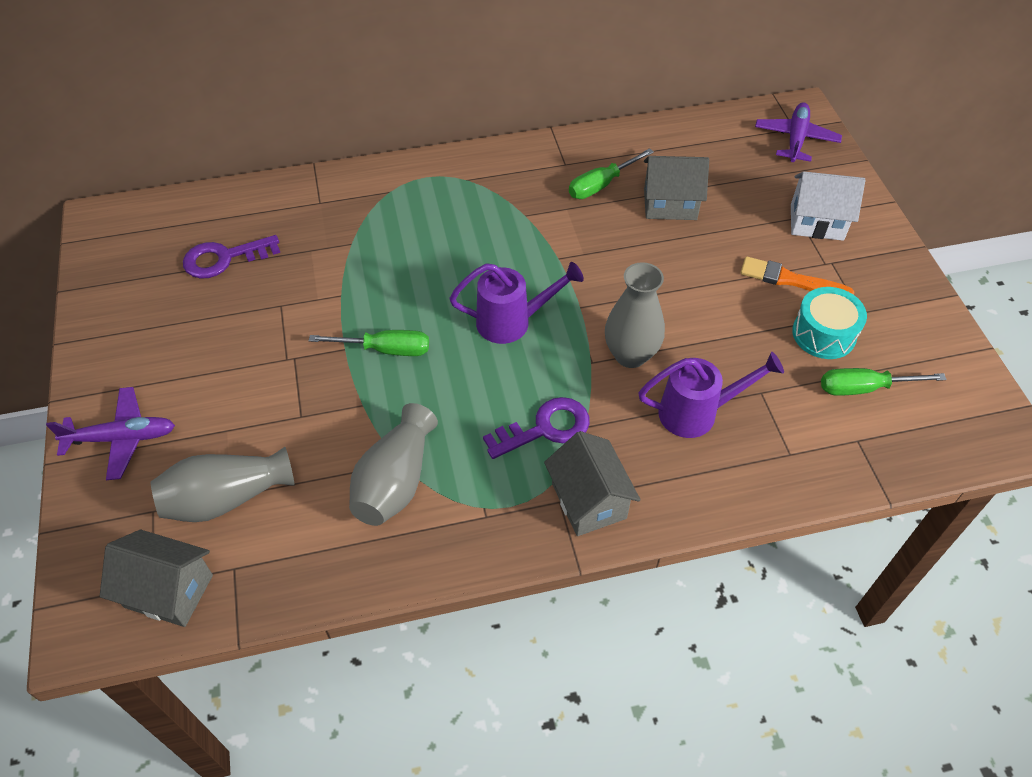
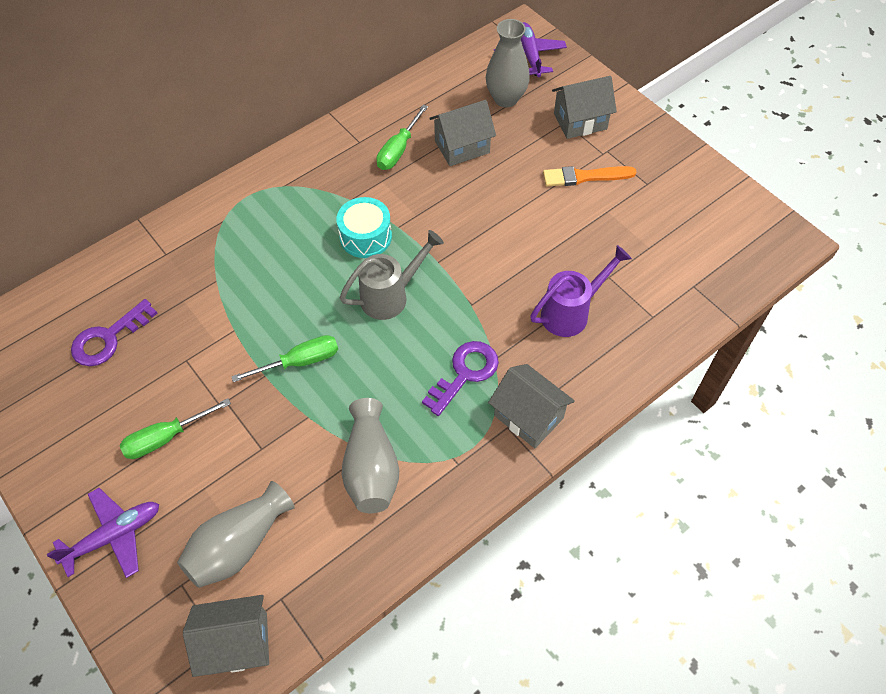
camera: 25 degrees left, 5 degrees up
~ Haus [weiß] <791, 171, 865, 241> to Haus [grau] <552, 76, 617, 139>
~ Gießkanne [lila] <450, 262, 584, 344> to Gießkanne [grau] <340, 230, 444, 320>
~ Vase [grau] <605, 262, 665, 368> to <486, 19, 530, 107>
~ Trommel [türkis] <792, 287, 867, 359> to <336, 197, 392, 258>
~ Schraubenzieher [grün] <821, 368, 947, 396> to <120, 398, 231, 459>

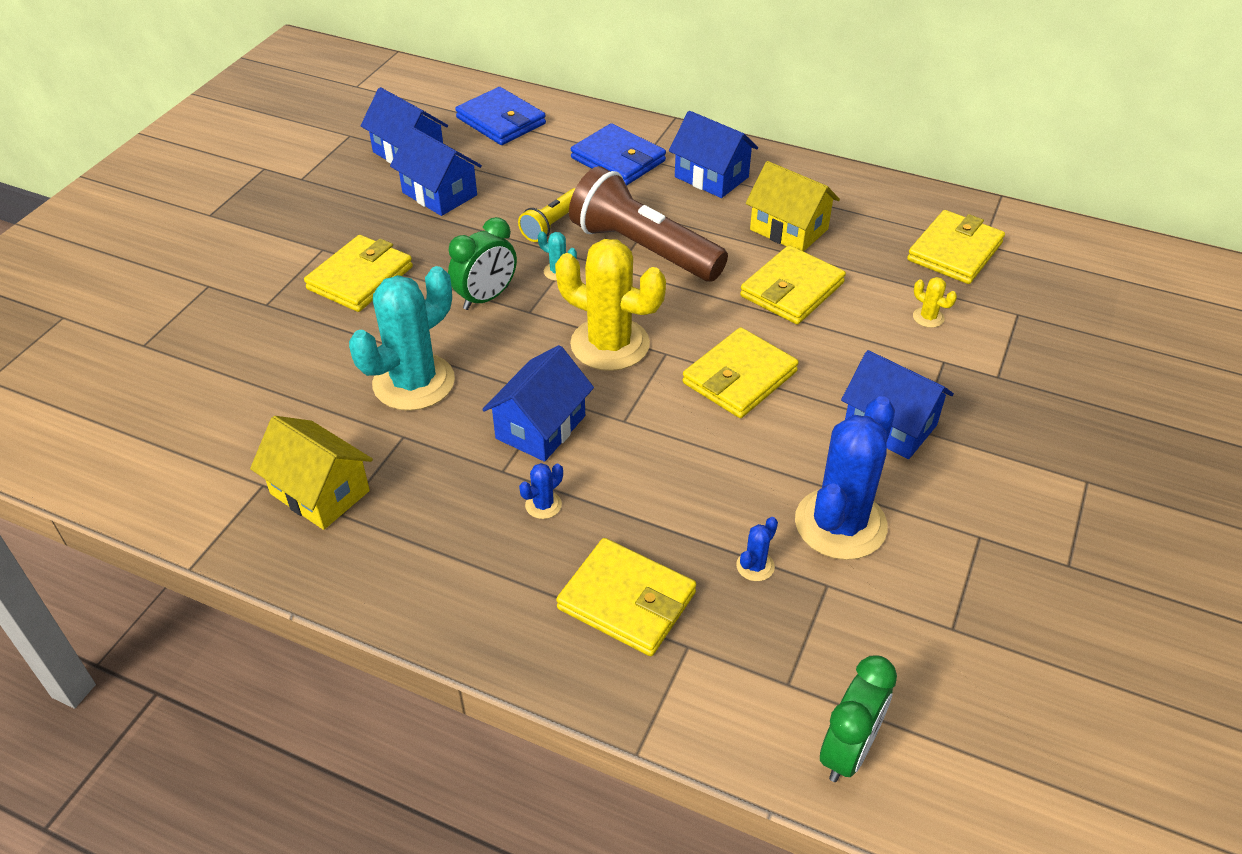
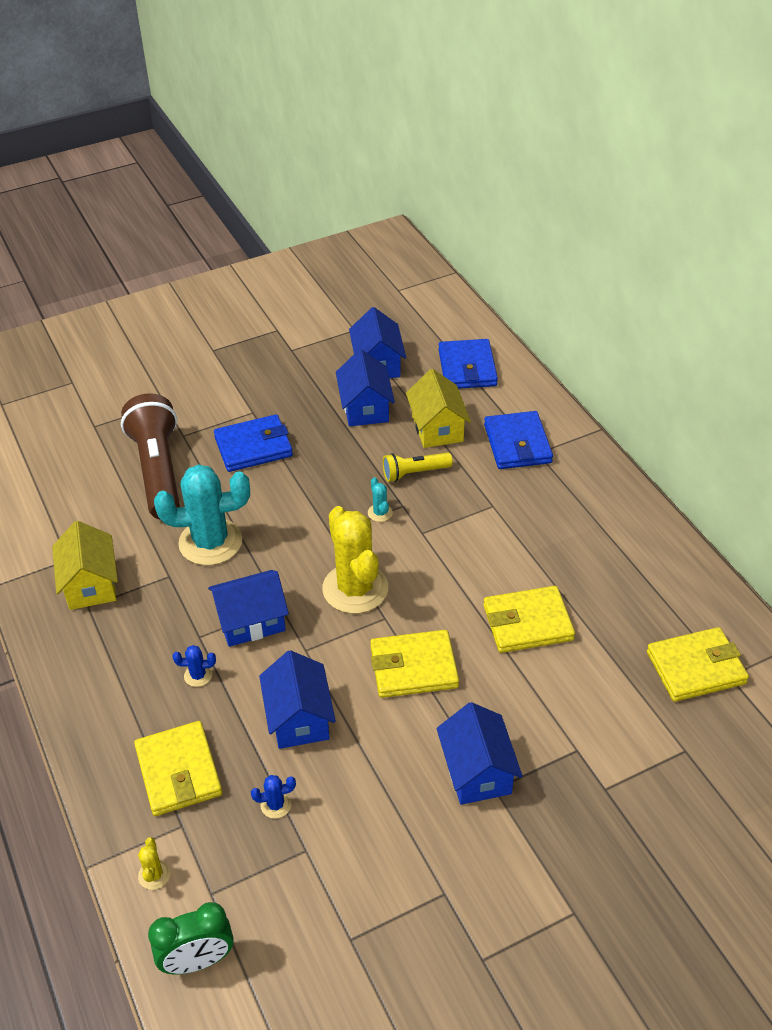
camera: 40 degrees right, 0 degrees up
~ Haus [blau] <669, 111, 758, 198> to <259, 650, 336, 749>
~ Haus [gelb] <746, 161, 840, 252> to <406, 369, 471, 448>
~ Taschenlampe [braun] <569, 166, 728, 282> to <121, 393, 180, 519>
- Wecker [grün] <448, 217, 517, 310>
~ Geldbörse [gelb] <304, 235, 413, 312> to Geldbörse [blau] <214, 414, 293, 472>
~ Kaktus [gelb] <913, 277, 957, 328> to <138, 837, 170, 890>
- Kaktus [blau] <795, 396, 895, 560>

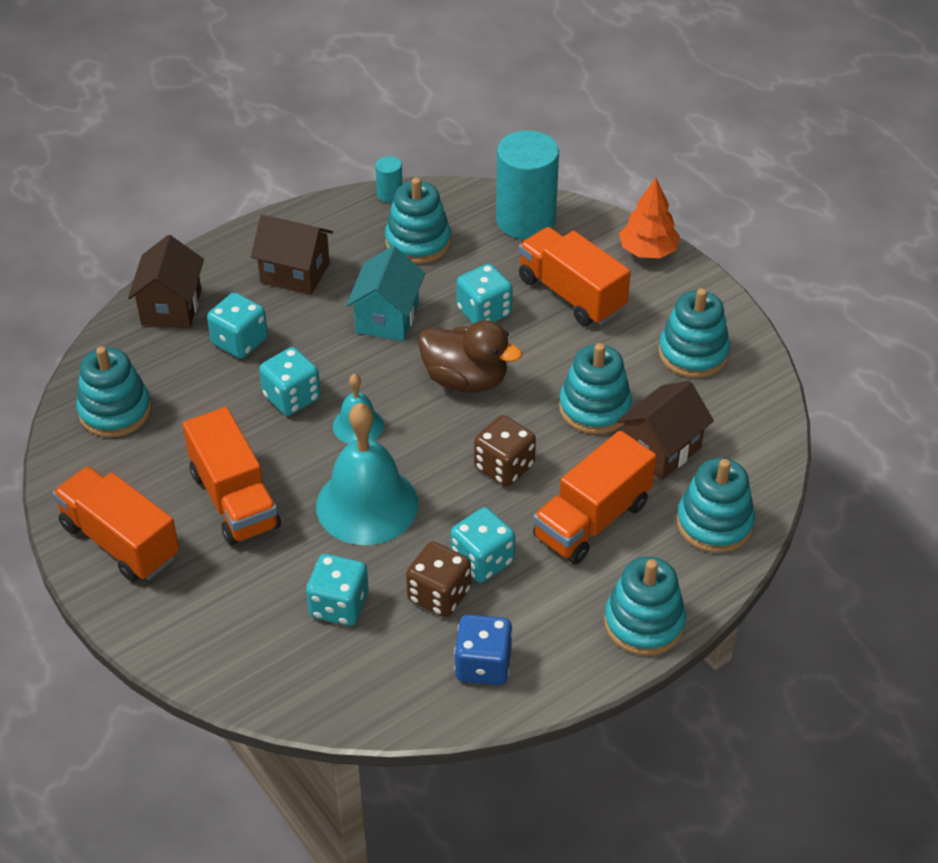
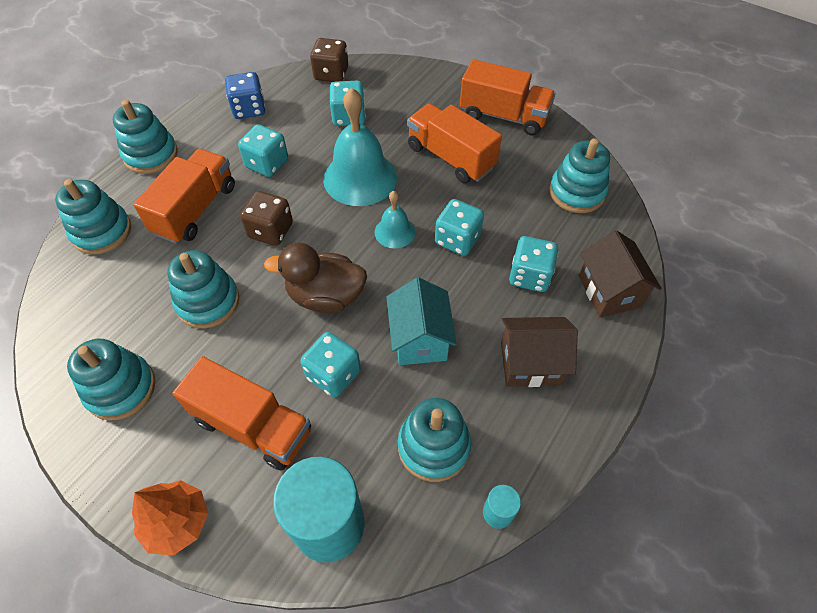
camera: 160 degrees right, 10 degrees up
- Haus [braun] <617, 381, 714, 480>
~ Spielwürfel [braun] <406, 542, 471, 617> to <310, 38, 348, 82>

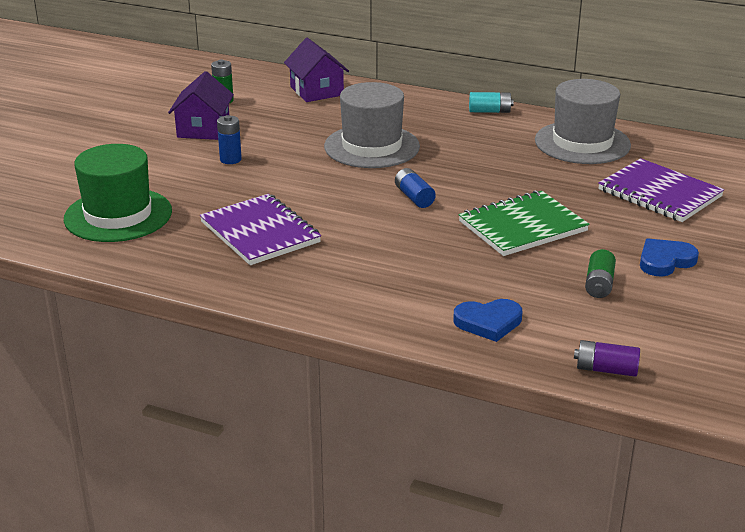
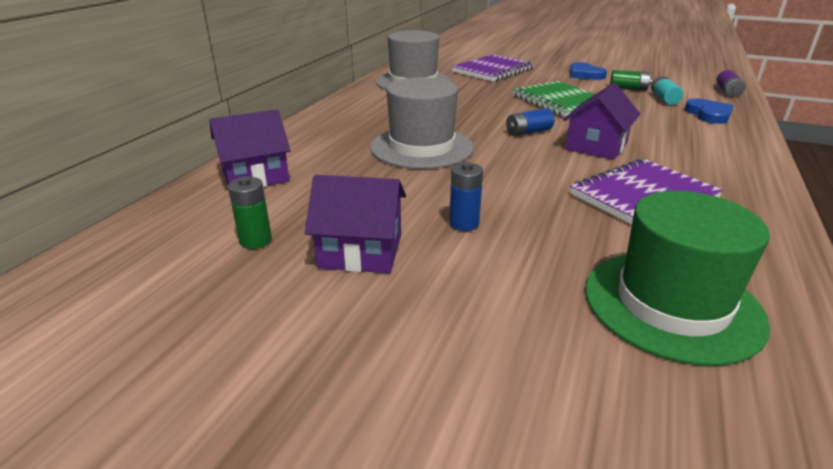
camera: 90 degrees left, 0 degrees up
~ Batterie [türkis] <469, 92, 514, 113> to <651, 76, 683, 105>
+ Haus [lila] <563, 83, 640, 160>

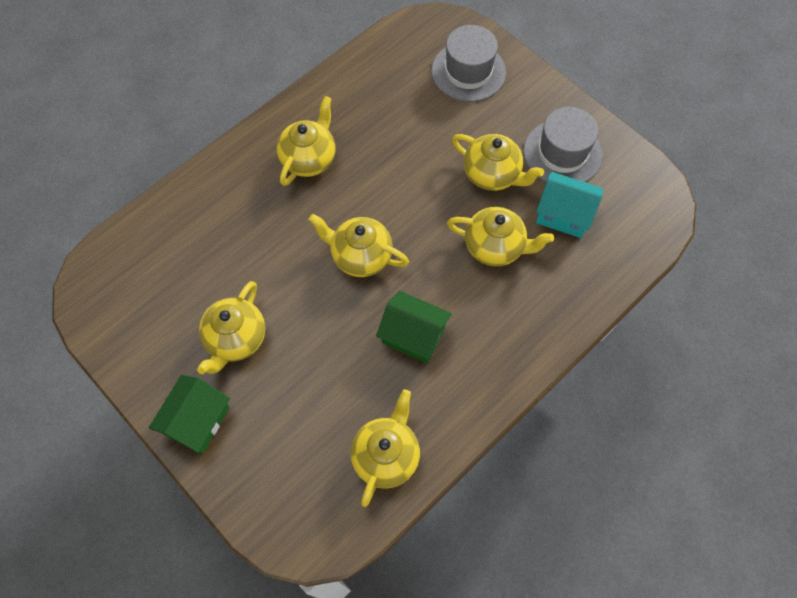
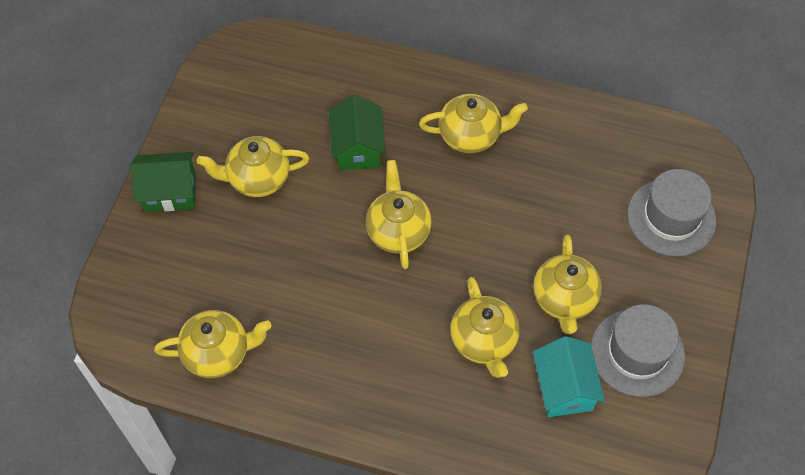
camera: 60 degrees right, 5 degrees down
~ Haus [grün] <376, 291, 452, 364> to <329, 94, 386, 170>

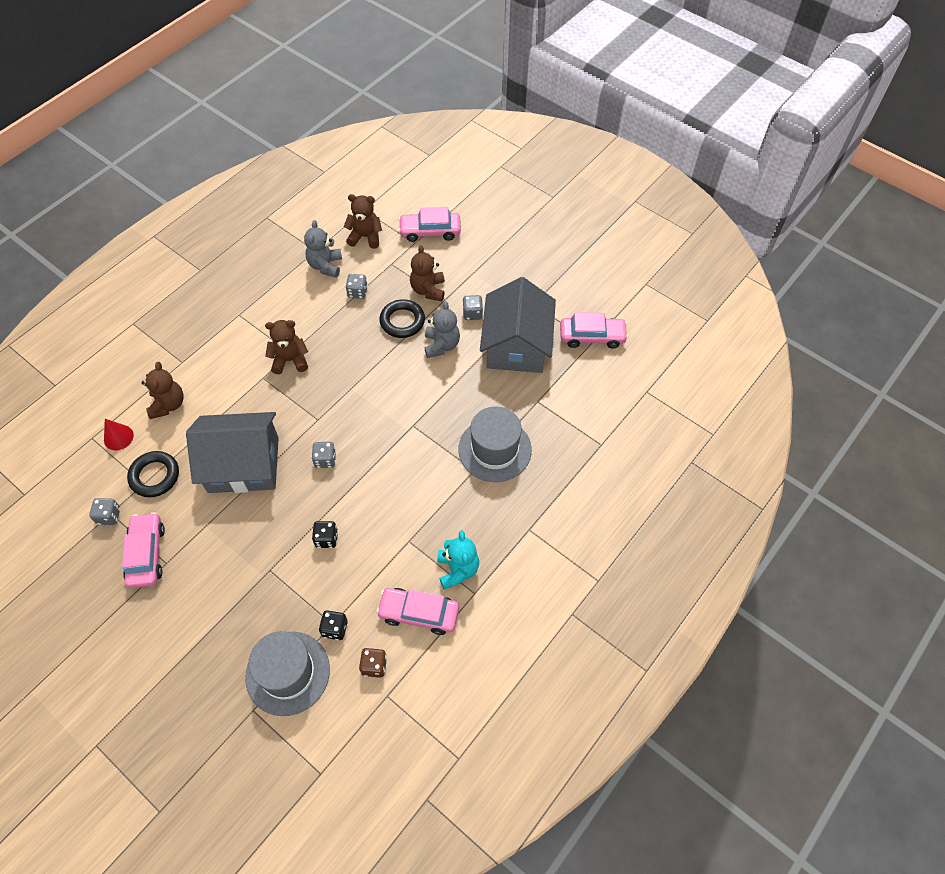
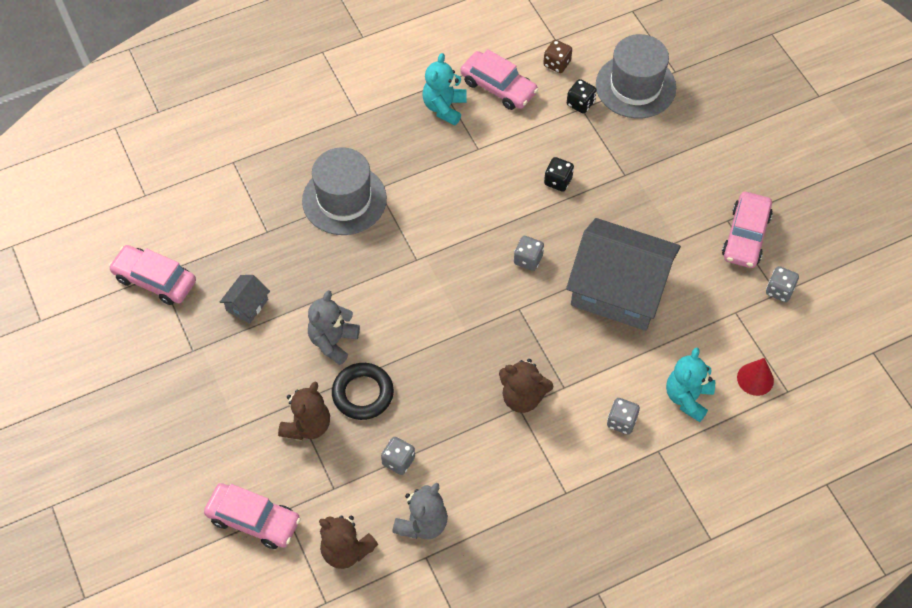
camera: 155 degrees left, 0 degrees up
~ Haus [grau] <480, 277, 556, 373> = <220, 275, 270, 324> x0.41
~ Spielwürfel [grau] <463, 295, 483, 320> to <607, 398, 640, 435>
~ Teddybär [braun] <141, 362, 184, 419> to Teddybär [türkis] <666, 347, 715, 422>
- Ring [schwarz] <127, 451, 179, 497>

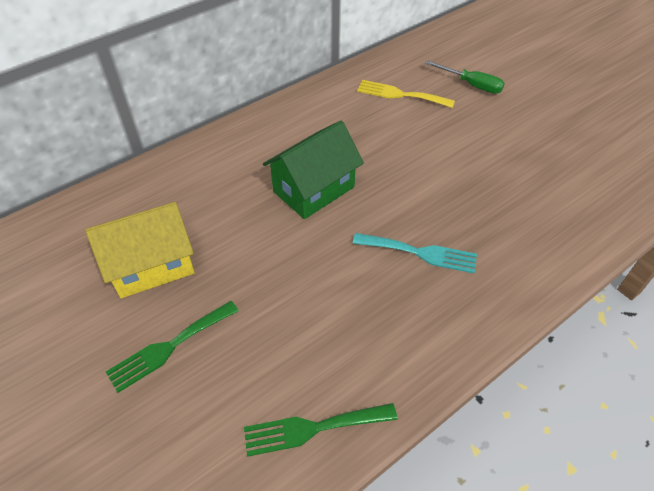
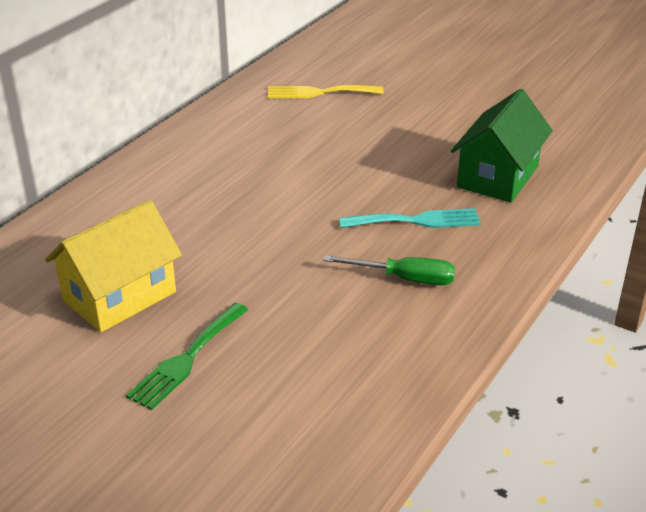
camera: 20 degrees left, 15 degrees down
~ Schraubenzieher [grün] <425, 60, 505, 94> to <323, 255, 455, 285>
~ Haus [grün] <263, 121, 364, 219> to <451, 89, 553, 203>
- Gabel [grün] <244, 403, 397, 457>

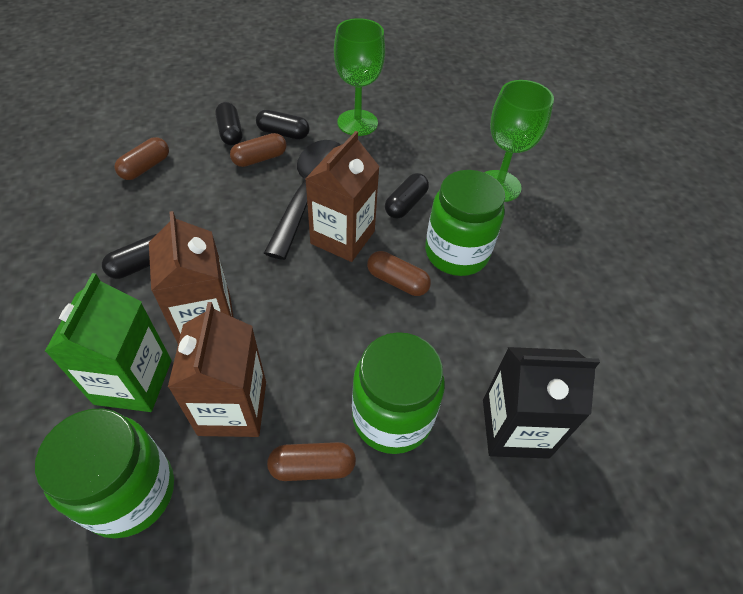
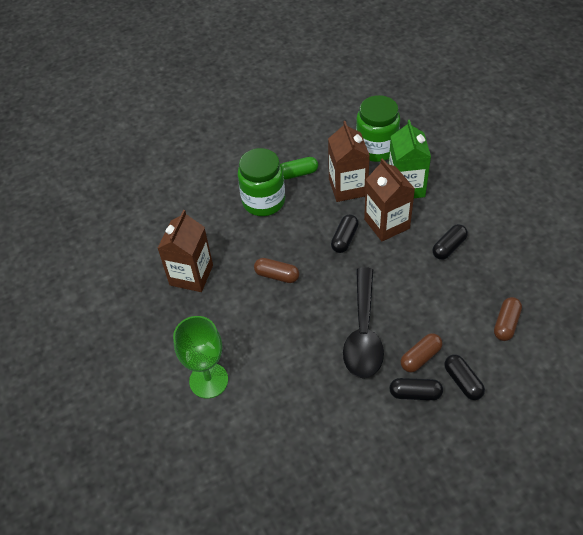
camera: 175 degrees right, 0 degrees up
- Kelch [grün] <334, 18, 385, 136>
~ Getränkekarton [braun] <305, 131, 380, 262> to <157, 210, 213, 292>
- Einmachglas [grün] <425, 170, 505, 276>
~ Kapsel [schwarz] <385, 173, 429, 219> to <331, 214, 359, 253>
- Getränkekarton [schwarz] <483, 347, 600, 459>
~ Kapsel [braun] <267, 442, 356, 481> to Kapsel [grün] <281, 157, 318, 180>

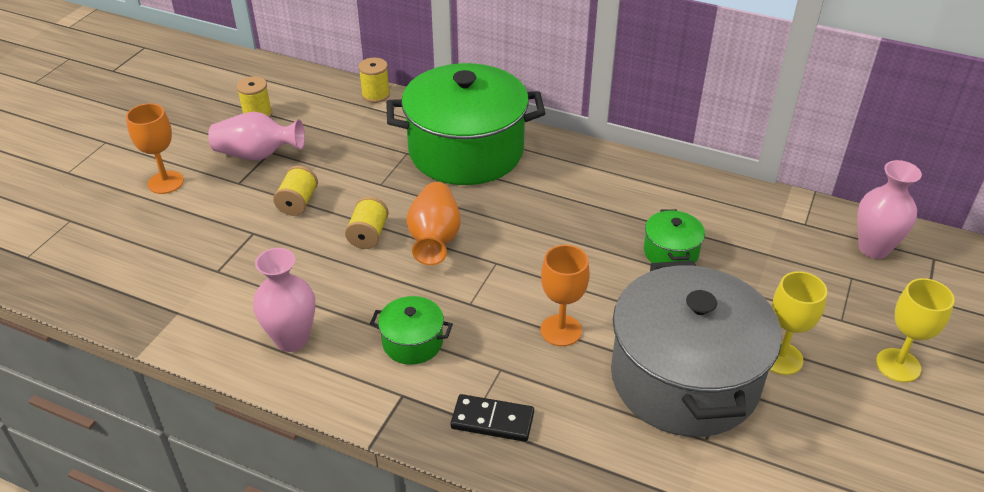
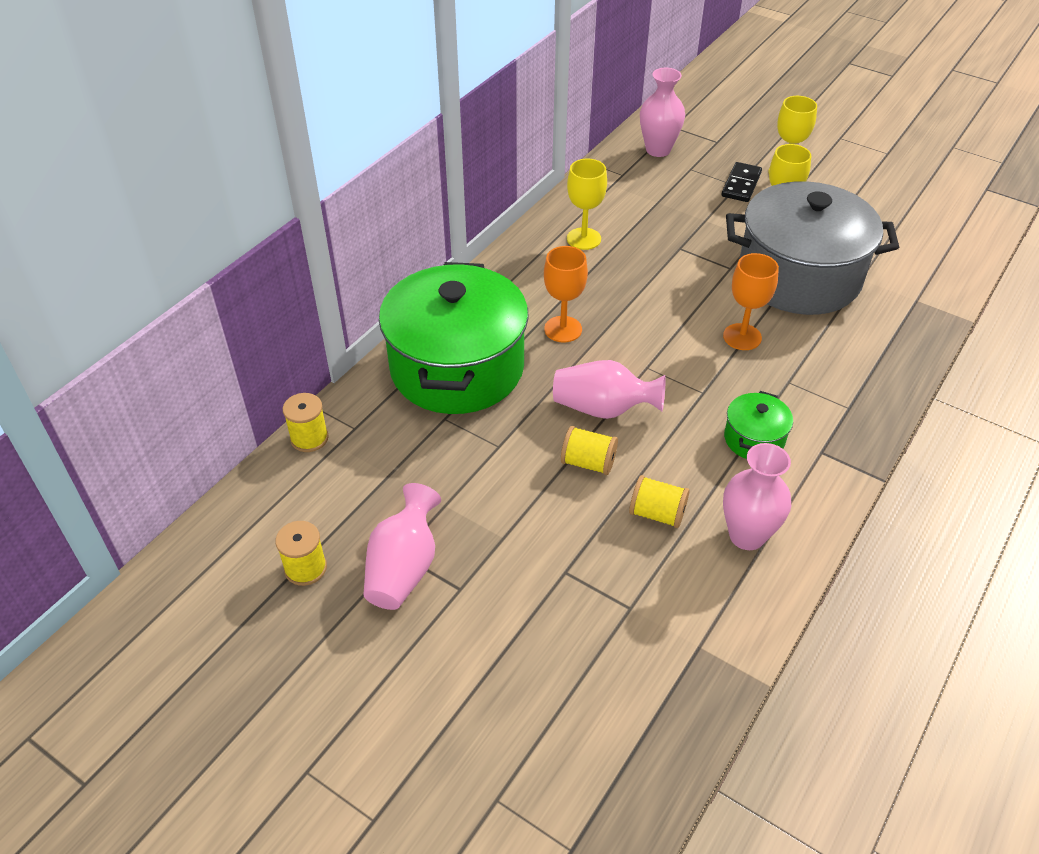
camera: 80 degrees left, 5 degrees up
~ Kelch [orange] <126, 103, 184, 194> to <544, 246, 588, 343>
~ Garnrolle [gelb] <273, 166, 318, 216> to <629, 475, 689, 528>
~ Vase [orange] <407, 182, 460, 265> to Vase [rosa] <553, 360, 665, 419>
- Kochtopf [grün] <644, 209, 705, 263>
~ Dominostein [schwarz] <451, 394, 534, 442> to <722, 162, 762, 202>
+ Kelch [gelb] <567, 159, 607, 250>

